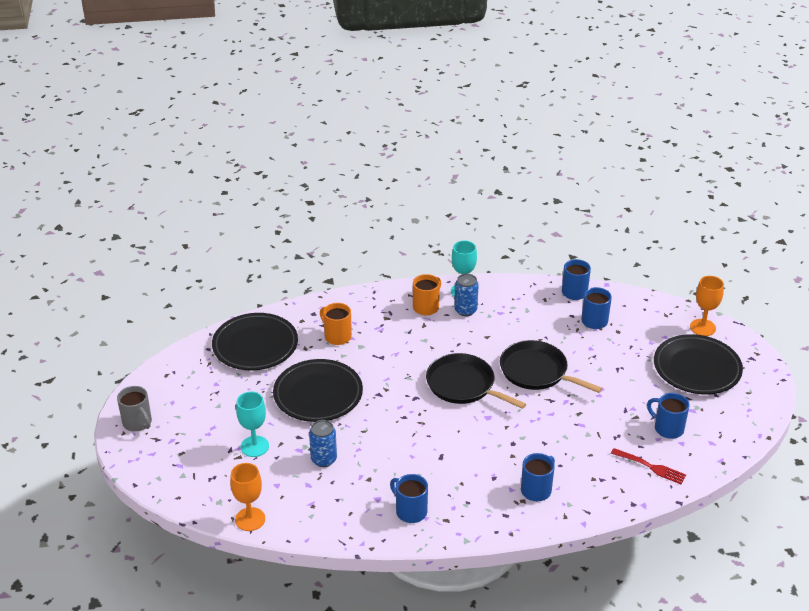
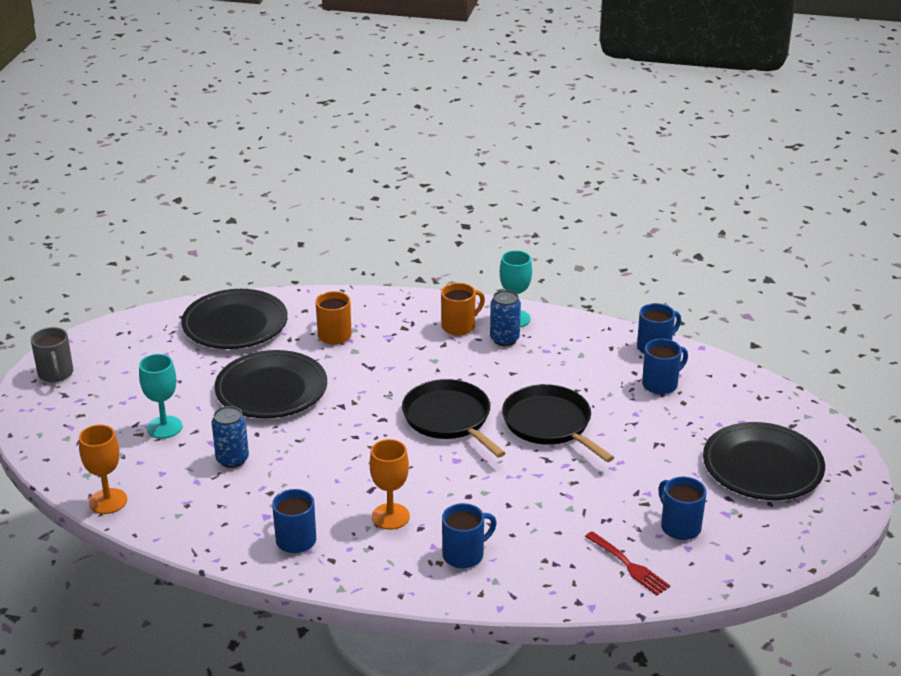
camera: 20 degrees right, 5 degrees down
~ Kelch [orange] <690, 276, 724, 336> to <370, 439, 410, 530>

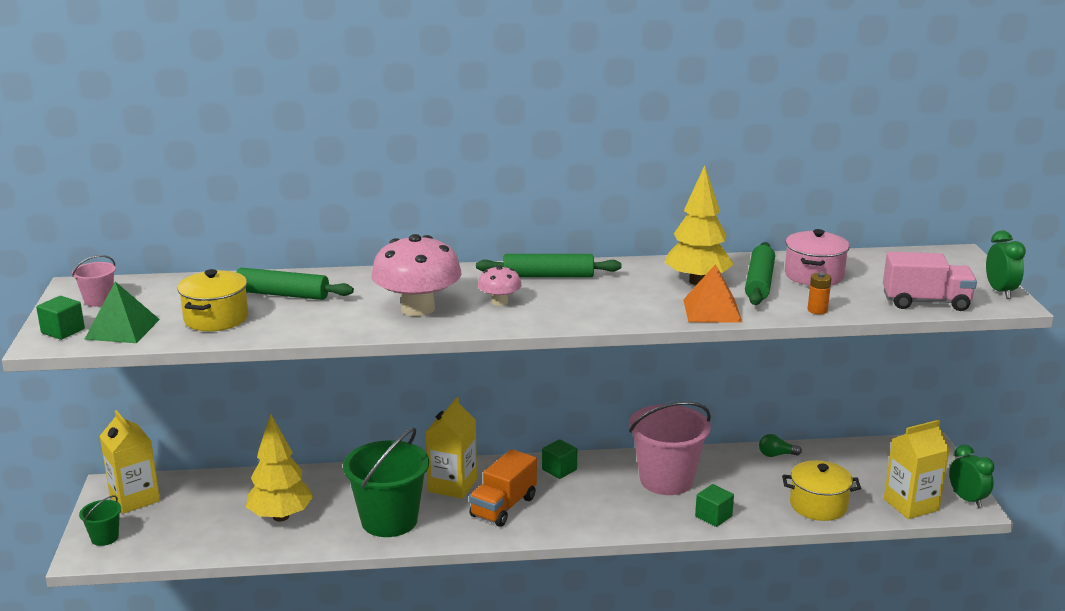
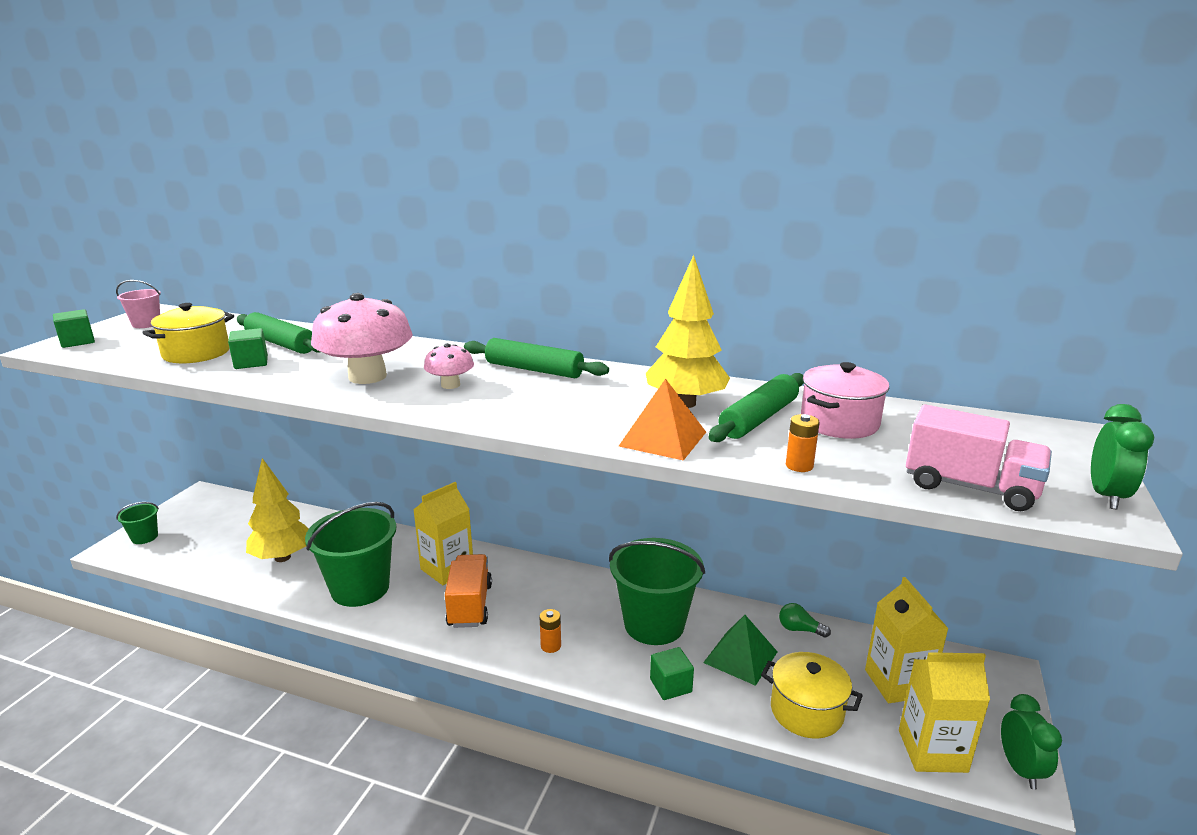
camera: 25 degrees right, 0 degrees up
~ Pyramide [grün] <84, 282, 160, 343> to <703, 615, 777, 686>
~ Eimer [rosa] <629, 402, 711, 495> to Eimer [grün] <609, 538, 705, 645>
~ Getränkekarton [gelb] <100, 410, 160, 514> to <865, 577, 949, 703>
~ Kubus [grün] <542, 439, 577, 479> to <228, 328, 268, 369>
~ Lastwagen [orange] <469, 449, 537, 527> = <445, 554, 492, 628> 120 degrees clockwise
+ Batterie [orange] <539, 609, 561, 653>

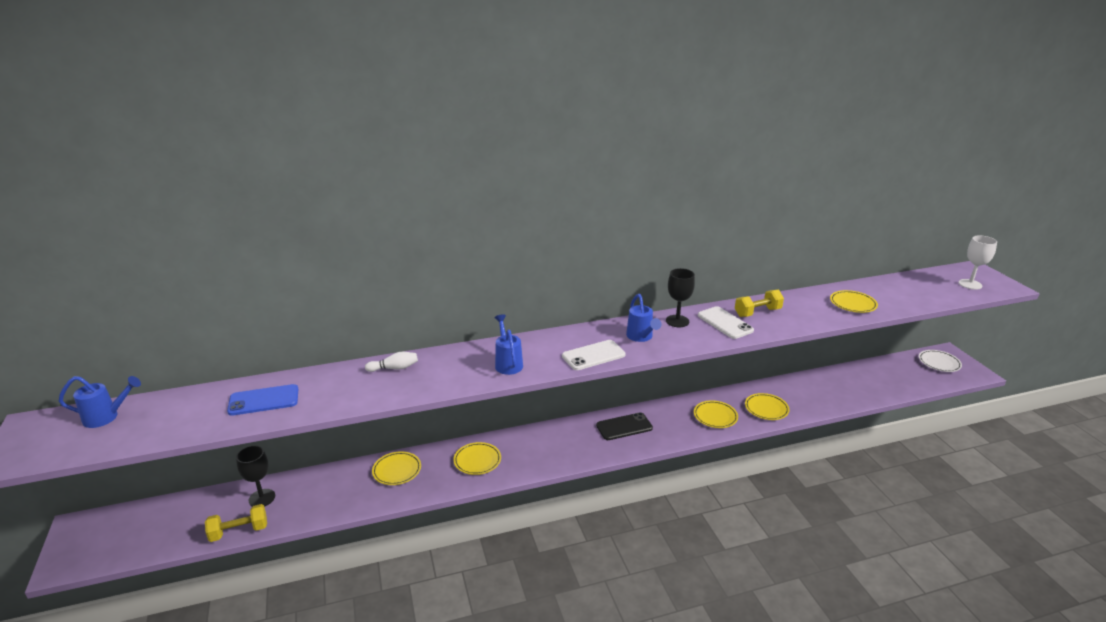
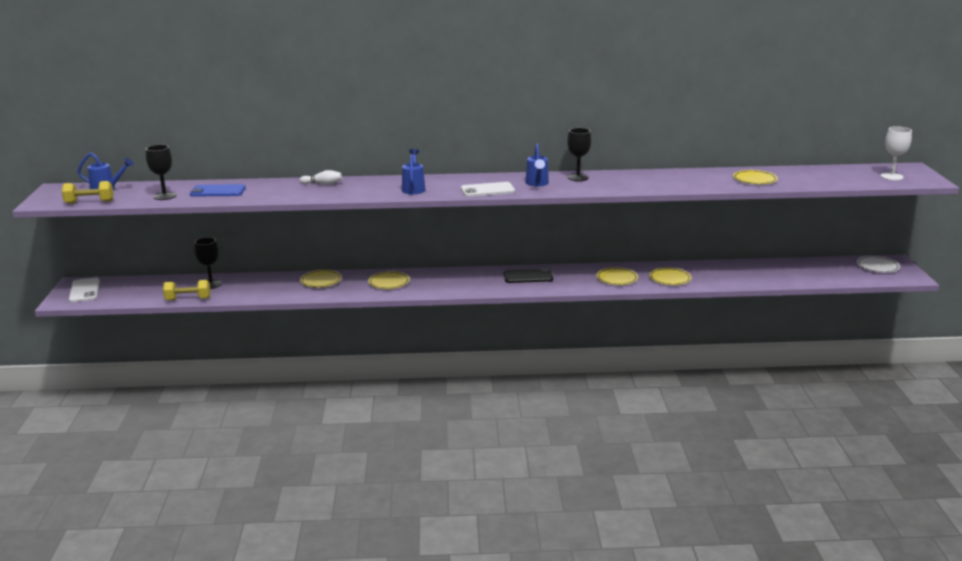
camera: 15 degrees right, 5 degrees down
~ Hantel [gelb] <735, 290, 784, 317> to <62, 181, 114, 204>
~ Handy [weiß] <698, 306, 754, 339> to <69, 277, 100, 302>
+ Kelch [schwarz] <146, 145, 176, 200>

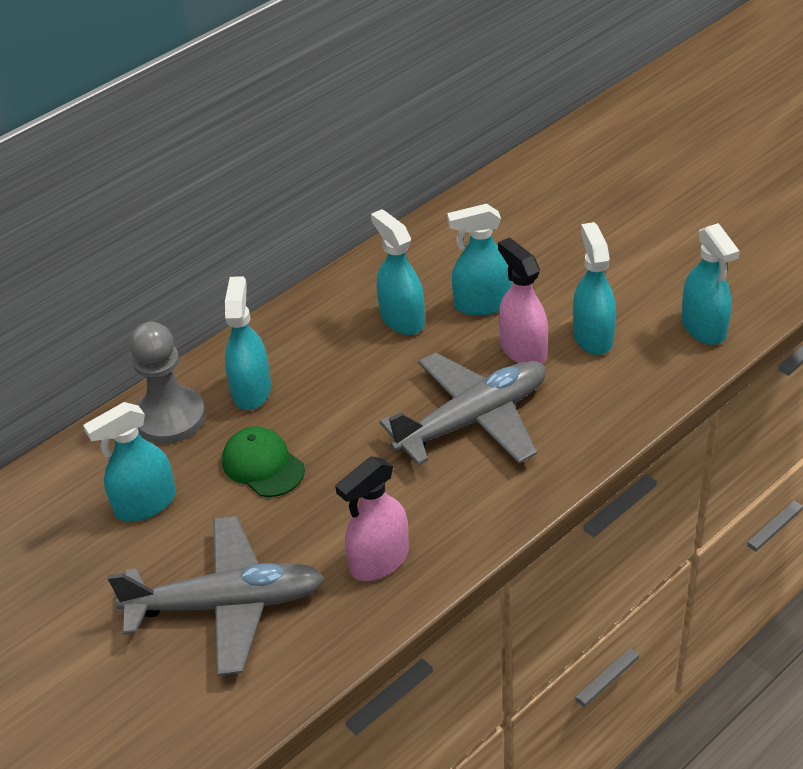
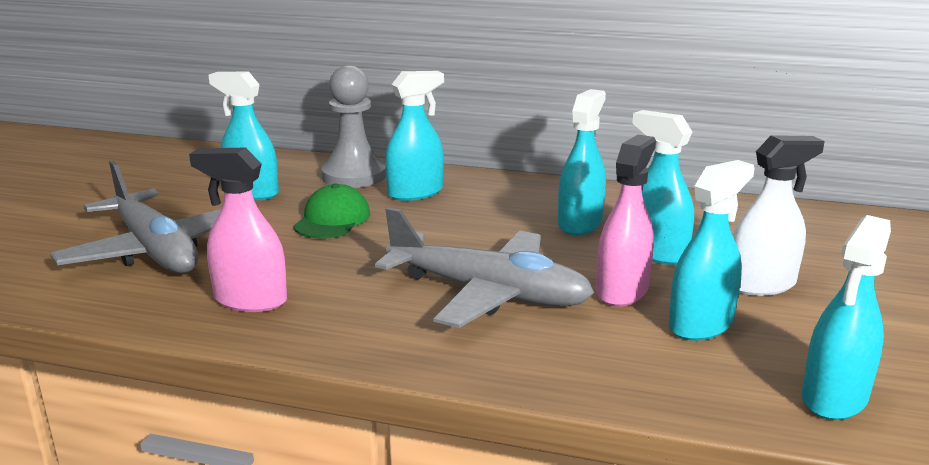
camera: 55 degrees right, 20 degrees down
+ Sprühflasche [weiß] <733, 135, 825, 296>

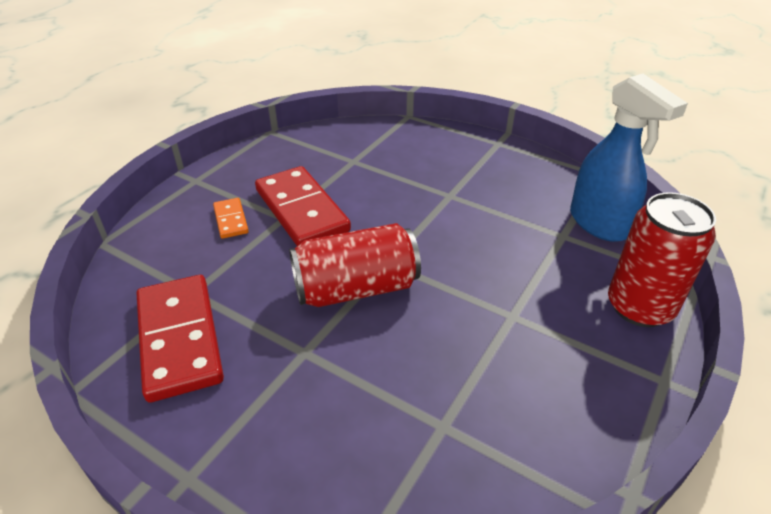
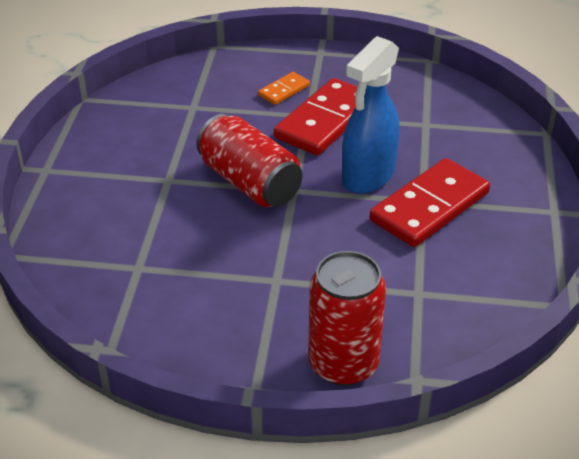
camera: 65 degrees right, 0 degrees up
~ Sprühflasche [blau] <570, 74, 688, 242> to <342, 36, 400, 194>
~ Dominostein [rot] <137, 275, 224, 402> to <370, 158, 490, 247>

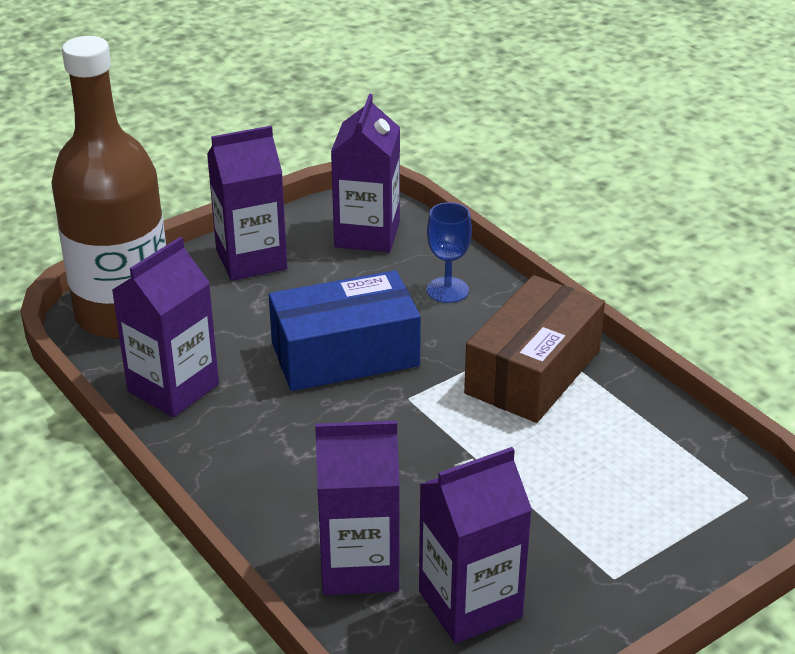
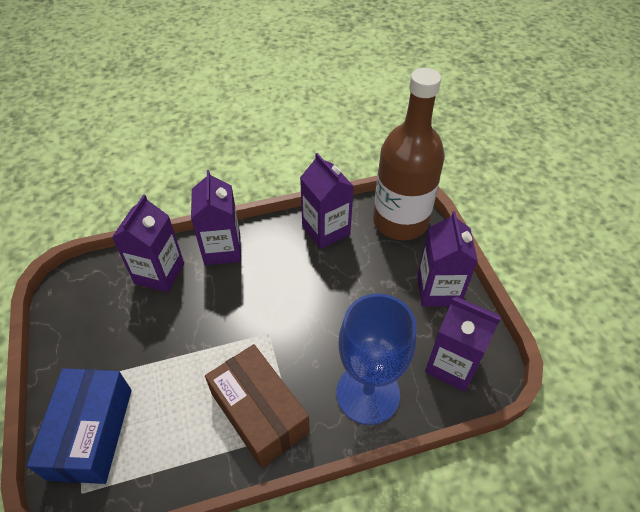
camera: 110 degrees right, 15 degrees up
~ Kelch [blau] <427, 202, 472, 303> = <336, 293, 417, 425> x2.05
~ Schachtel [blau] <269, 270, 421, 391> to <27, 368, 132, 484>
~ Getränkekarton [lila] <419, 447, 532, 644> to <191, 170, 241, 265>

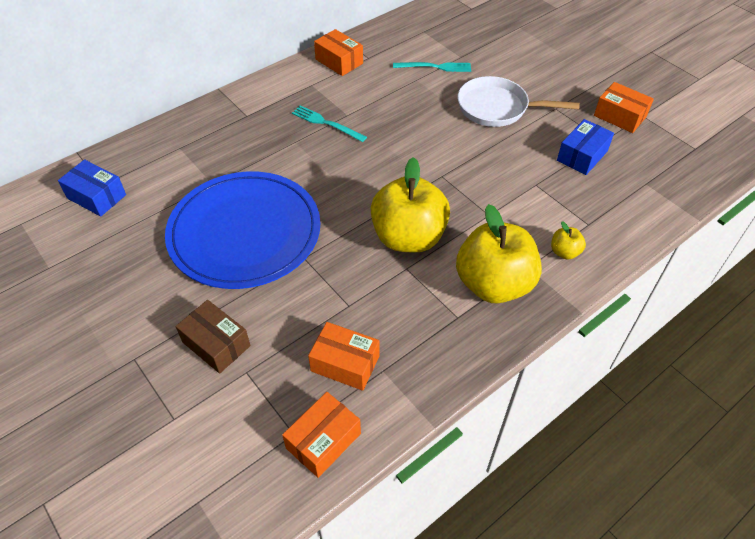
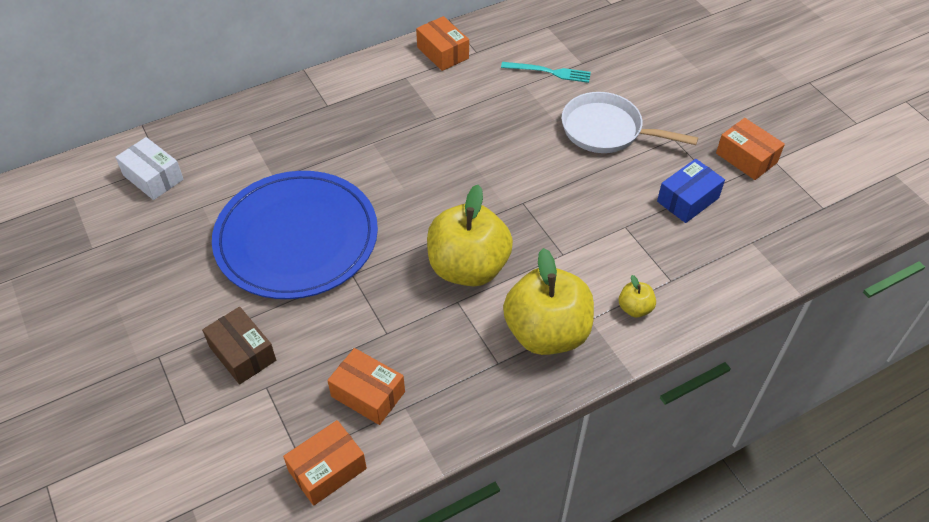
camera: 10 degrees right, 0 degrees up
- Gabel [türkis] <292, 105, 367, 142>
~ Schachtel [blau] <58, 159, 126, 217> to Schachtel [weiß] <115, 137, 184, 200>

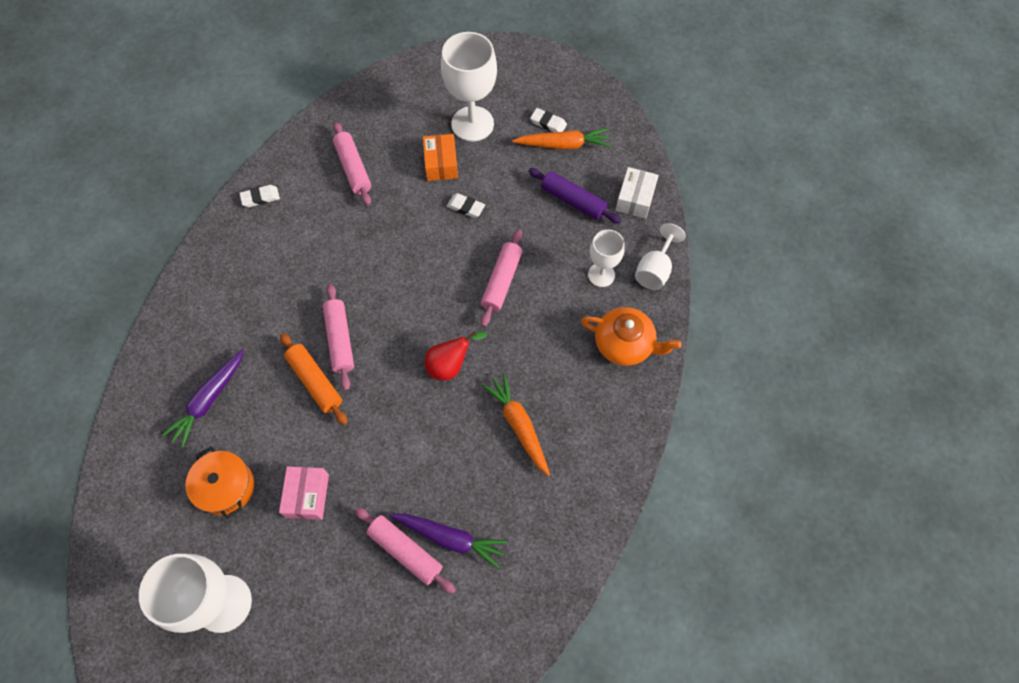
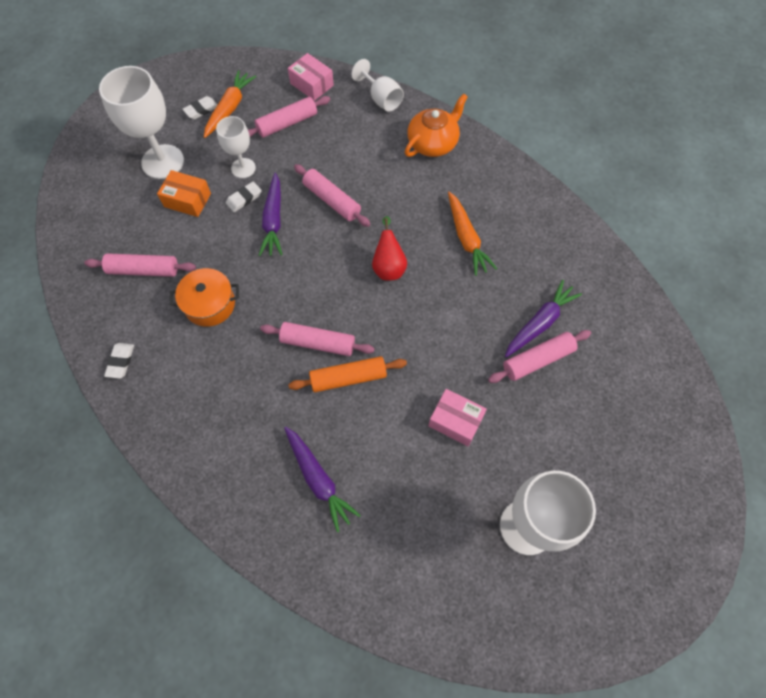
camera: 65 degrees left, 0 degrees up
~ Schachtel [weiß] <616, 167, 659, 219> to Schachtel [rosa] <288, 53, 334, 101>
~ Nudelholz [lila] <528, 168, 621, 224> to Nudelholz [rosa] <248, 96, 330, 138>
~ Kelch [weiß] <588, 229, 625, 287> to <216, 116, 256, 178>
~ Karotte [orange] <482, 373, 550, 476> = <448, 192, 497, 276> 105 degrees counterclockwise
~ Kochtopf [orange] <185, 446, 254, 519> to <170, 268, 239, 327>
+ Karotte [lila] <259, 173, 283, 256>

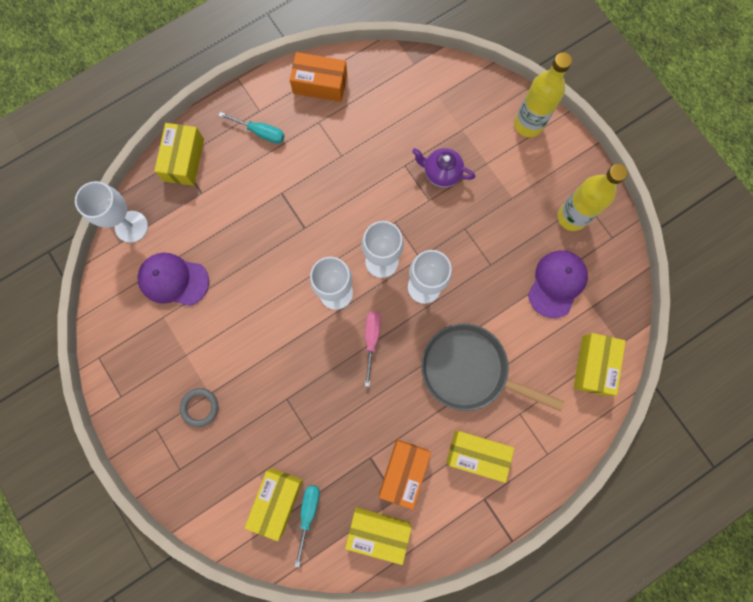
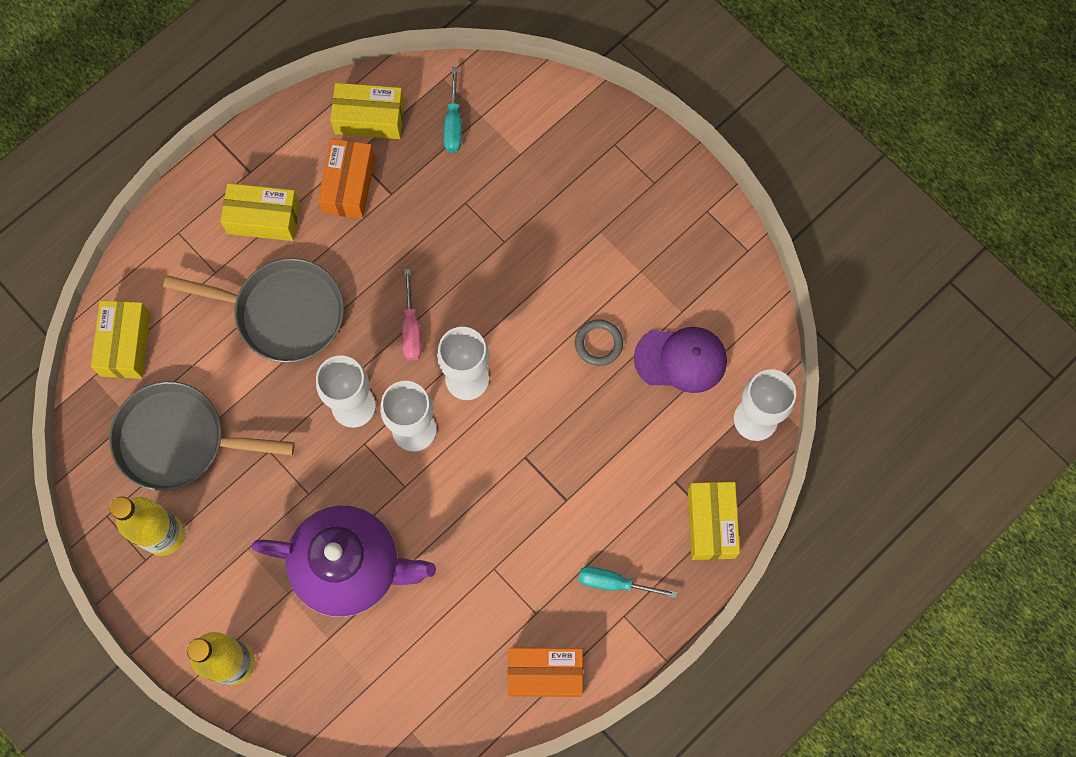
camera: 170 degrees right, 5 degrees down
~ Teekanne [lila] <412, 148, 476, 188> = <252, 505, 436, 617> x2.00
~ Kappe [lila] <528, 250, 588, 318> to Pfanne [grau] <109, 381, 295, 491>
~ Ring [grau] <180, 388, 218, 427> to <575, 319, 623, 366>
- Schachtel [gelb] <245, 468, 303, 541>

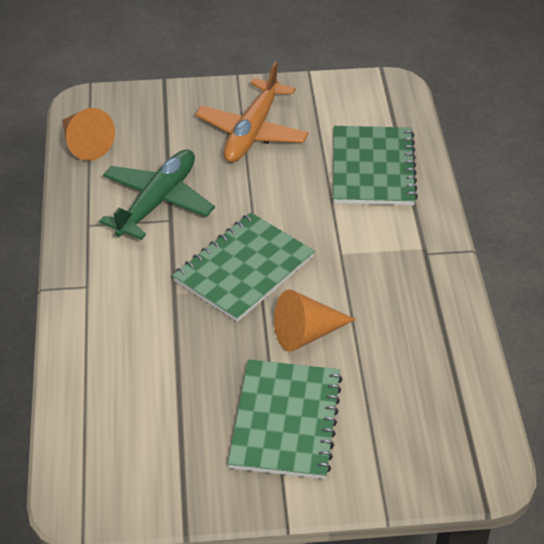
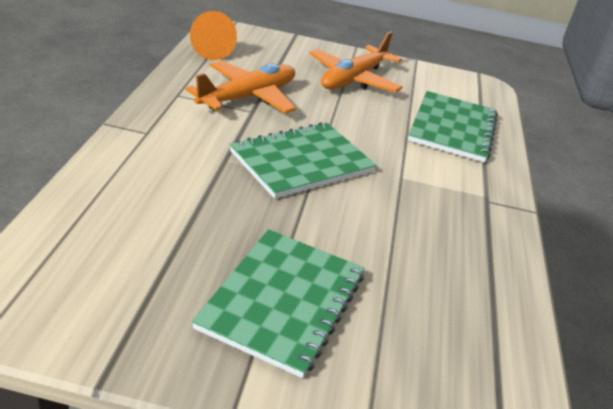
camera: 10 degrees right, 10 degrees down
~ Flugzeug [grün] <99, 149, 215, 240> to Flugzeug [orange] <185, 61, 296, 113>
- Kegel [orange] <274, 290, 356, 352>

